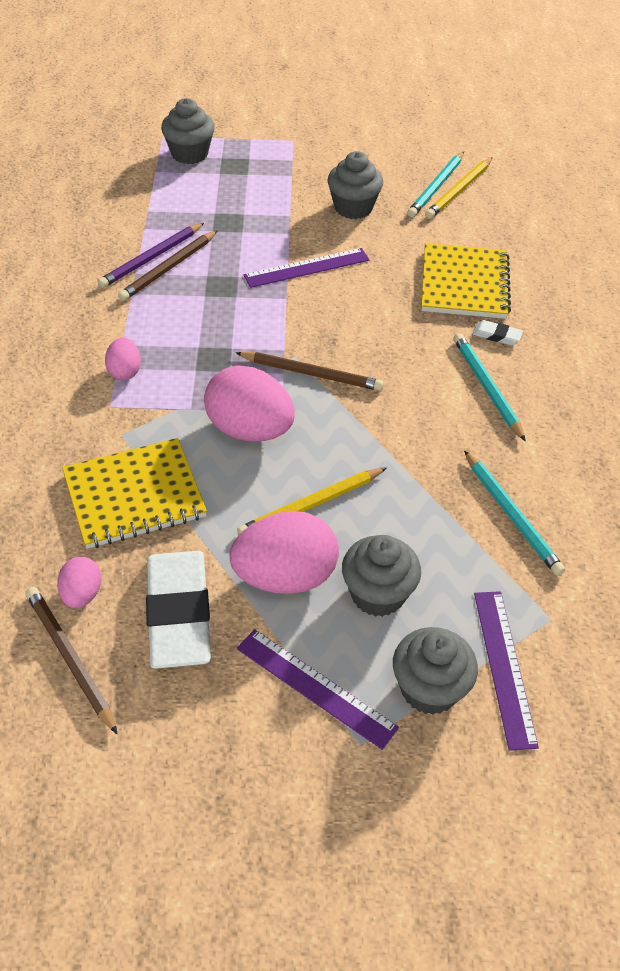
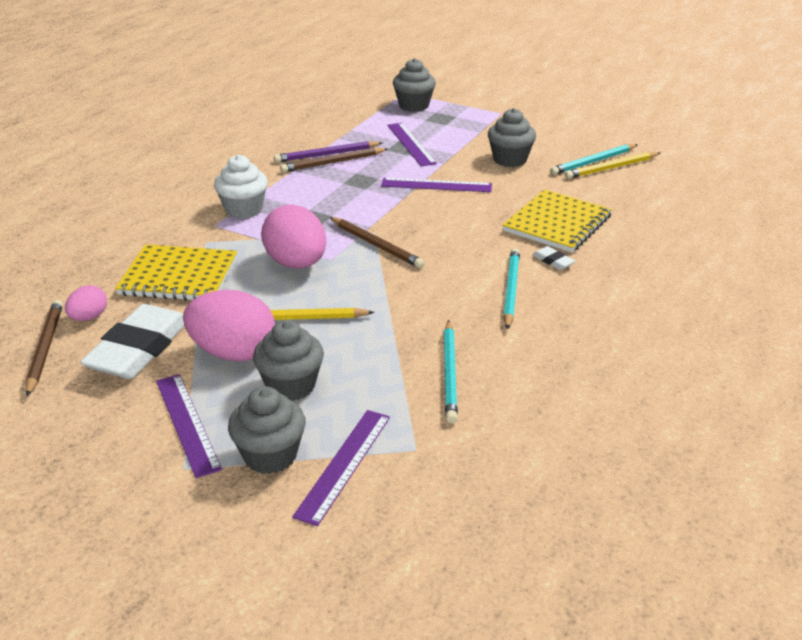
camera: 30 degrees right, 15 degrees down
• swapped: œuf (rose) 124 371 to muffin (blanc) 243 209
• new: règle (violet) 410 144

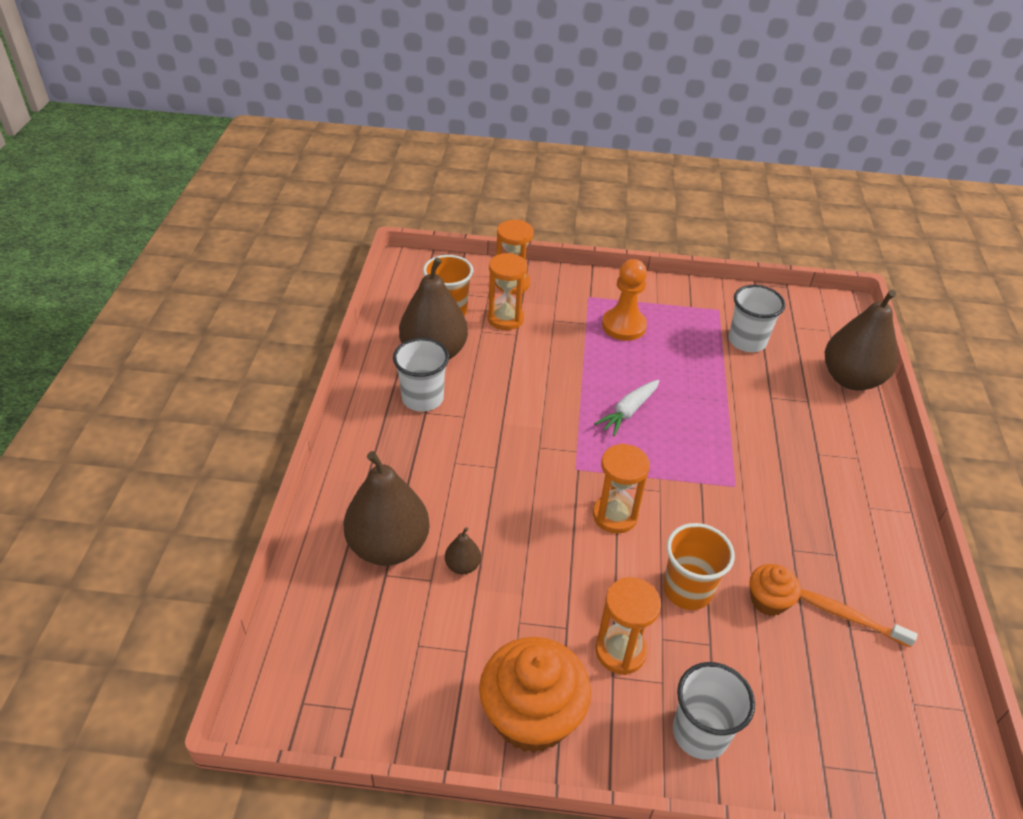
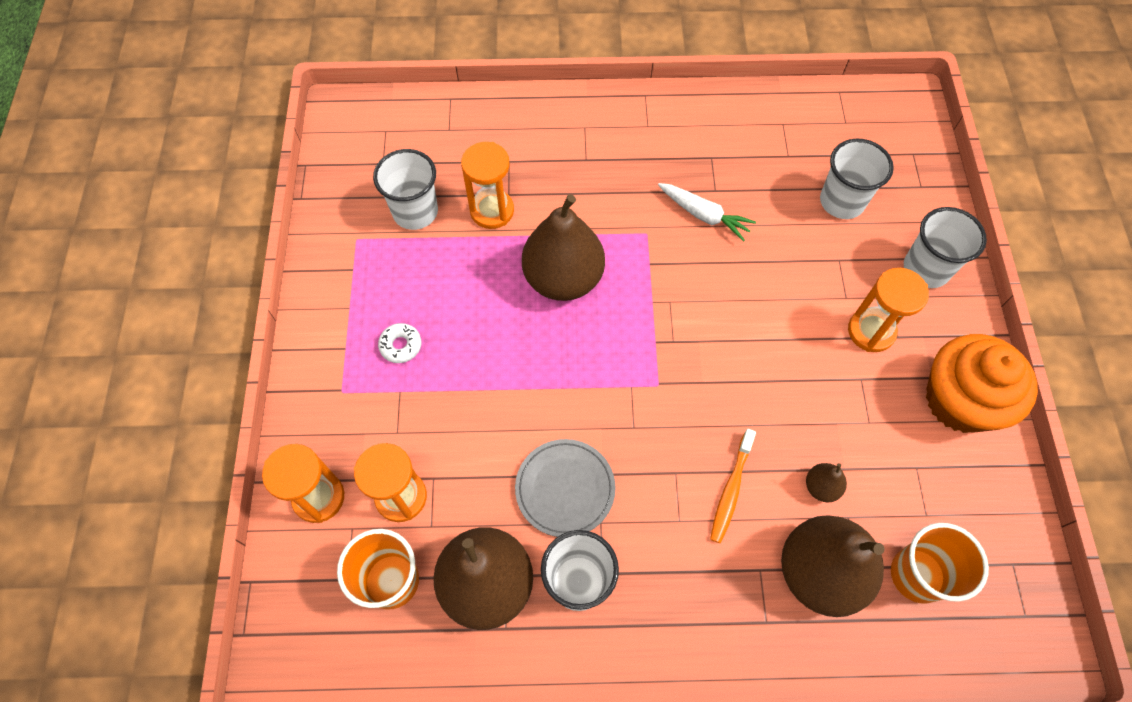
camera: 95 degrees left, 20 degrees up
• swapped: pion (orange) 623 326 to beignet (blanc) 401 345
• shifted: poire (marron) 850 379 to 563 278
• shifted: carotte (blanc) 628 412 to 704 215
• shifted: sablier (orange) 615 516 to 492 211
• shifted: gobelet (orange) 687 590 to 917 575
• gone: muffin (orange) 768 600
• shifted: brosse à dents (orange) 850 618 to 731 490
• new: gobelet (blanc) 842 201
• new: assiette (gris) 565 489

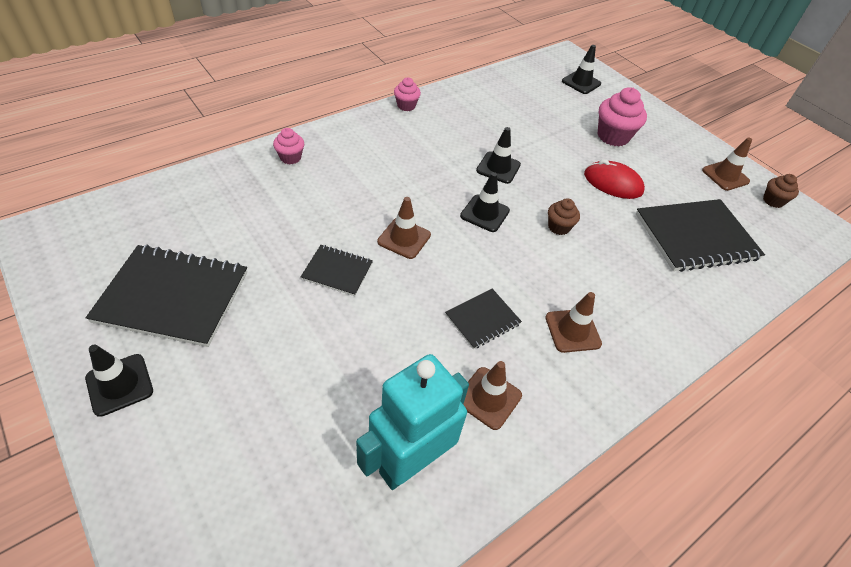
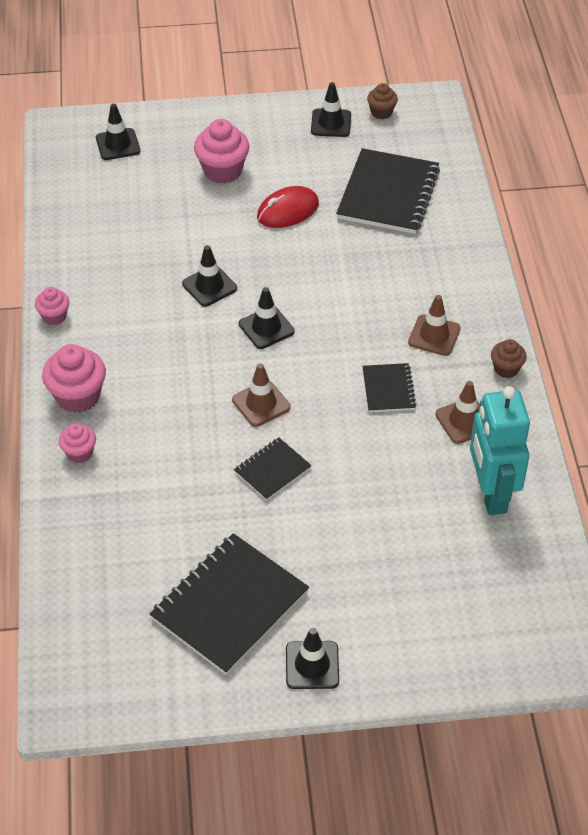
camera: 55 degrees left, 0 degrees up
• repainted: cône de chantier (marron) 725 176 to cône de chantier (noir) 331 123
• shifted: muffin (marron) 558 227 to 506 369
• new: muffin (rose) 78 396

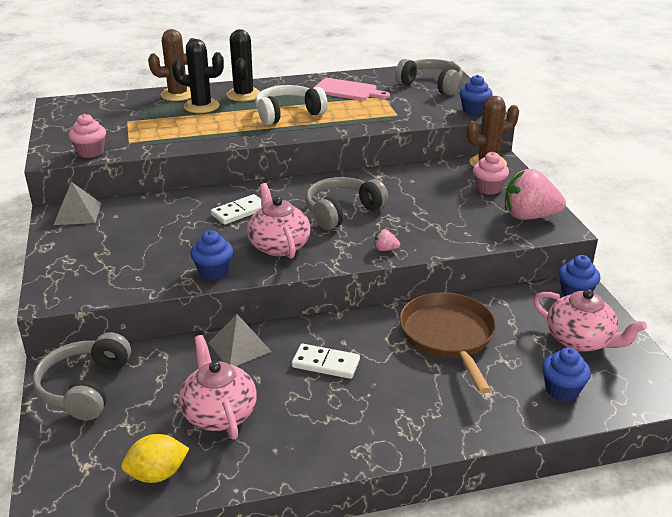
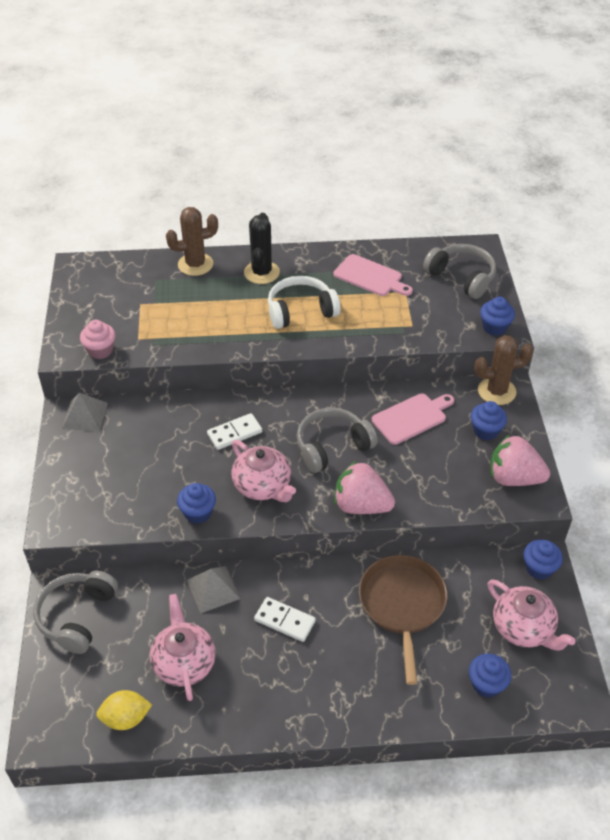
camera: 10 degrees right, 15 degrees up
• gone: cactus (noir) 201 106
• repainted: muffin (rose) 488 188 to muffin (bleu) 486 431
• rotated: théière (rose) 278 245 = 263 486 150 degrees clockwise
• scaled: fraise (rose) 385 249 = 361 505 x2.45
• new: planche à découper (rose) 412 417

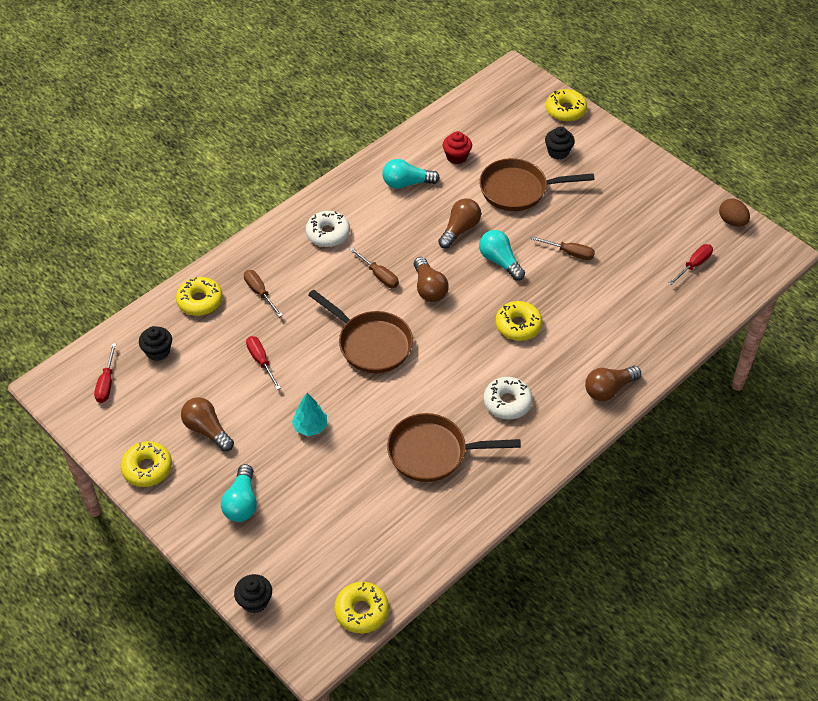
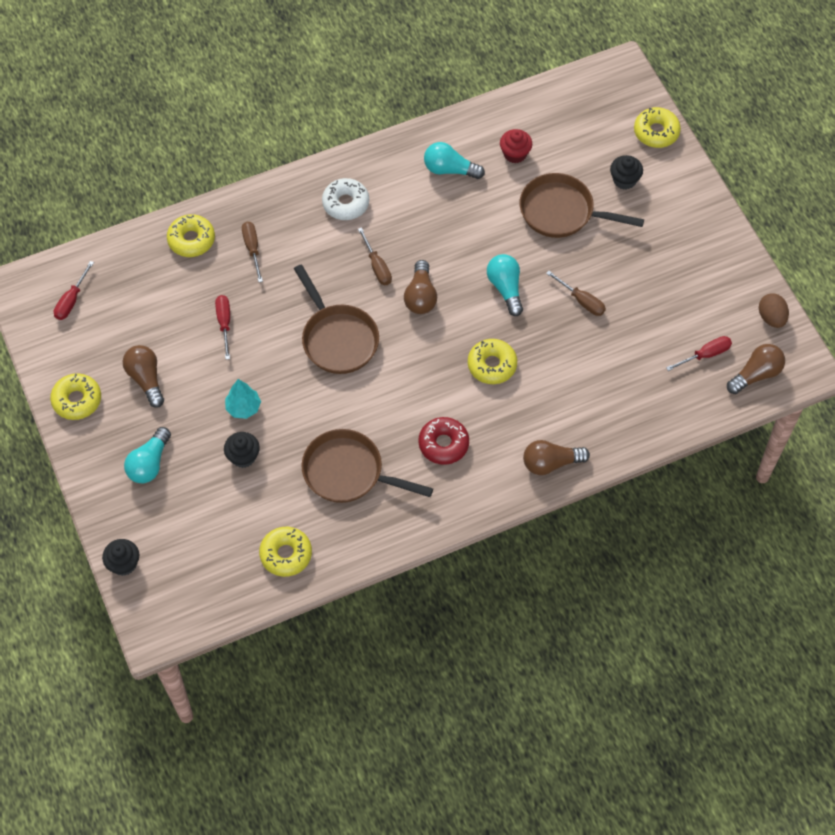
camera: 20 degrees right, 10 degrees up
• shifted: ampoule (marron) 460 230 to 756 374
• shifted: muffin (noir) 158 351 to 243 456
• repainted: beignet (blanc) 507 402 to beignet (rouge) 443 444
• shifted: beignet (jaune) 361 611 to 286 554

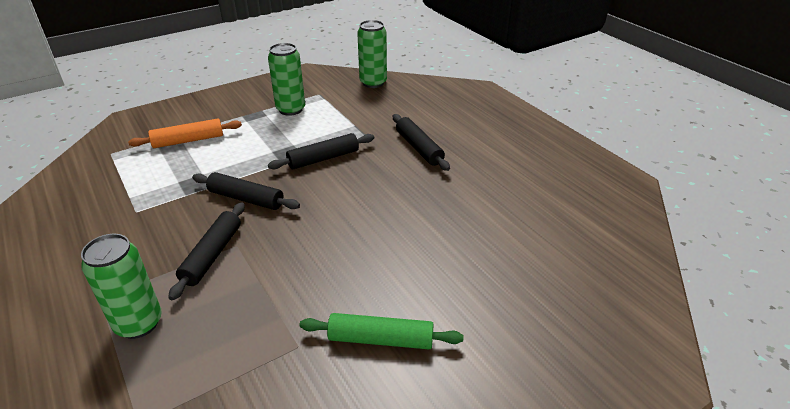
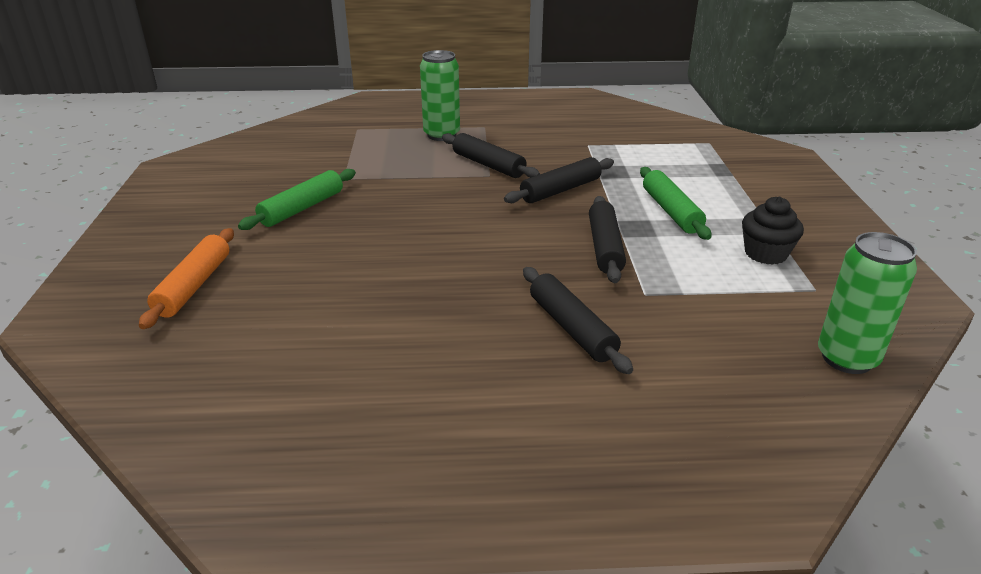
camera: 120 degrees right, 5 degrees down
• swapped: canette (vert) 290 109 to muffin (noir) 765 254
• rotated: rouleau à pâtisserie (noir) 419 148 = 571 328 60 degrees clockwise
• shifted: rouleau à pâtisserie (orange) 188 140 to 194 286
• new: rouleau à pâtisserie (vert) 671 211

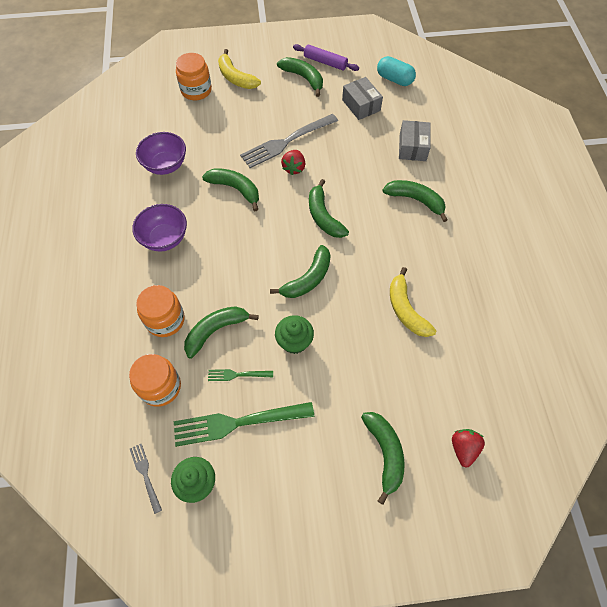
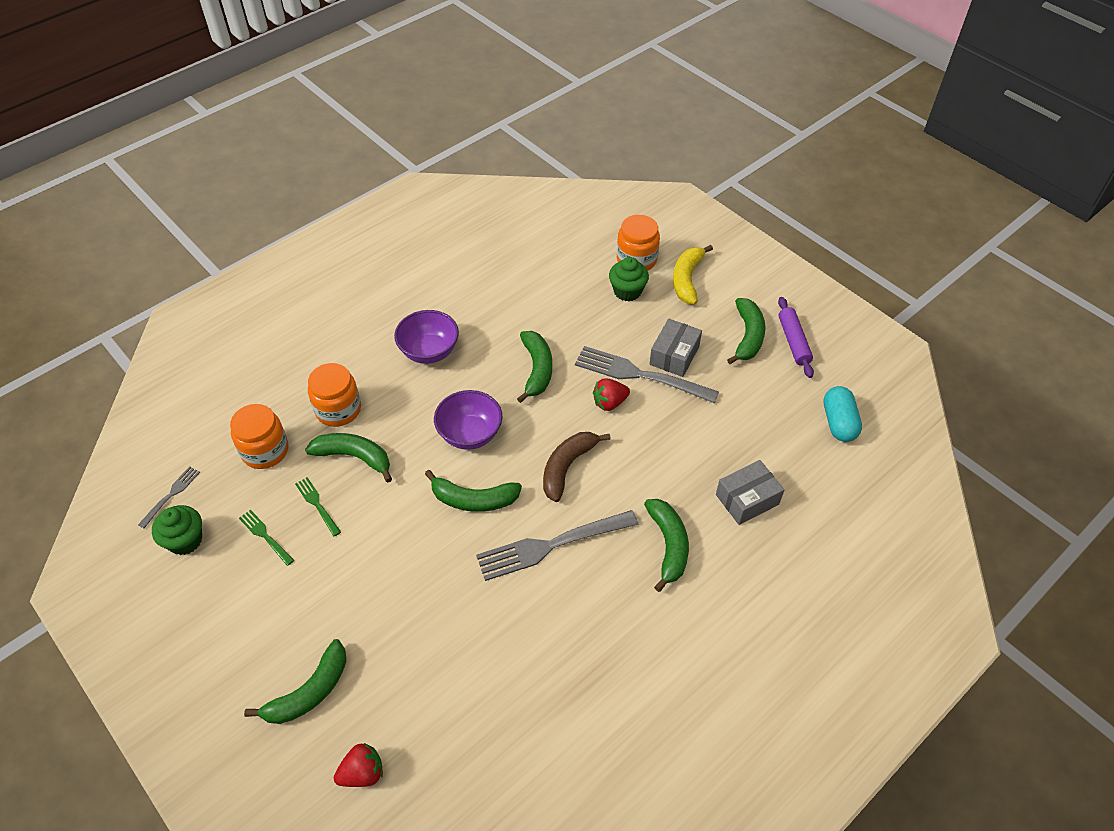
camera: 55 degrees right, 10 degrees down
• shifted: boîte (gris) 361 105 to 674 355
• shifted: bol (violet) 165 165 to 470 434
• repainted: banane (vert) 323 216 to banane (marron) 567 467
• gone: banane (jaune) 406 309
• shifted: muffin (vert) 294 342 to 627 291
• scaled: fourchette (vert) 237 423 = 265 536 x0.49
• new: fourchette (gris) 551 545

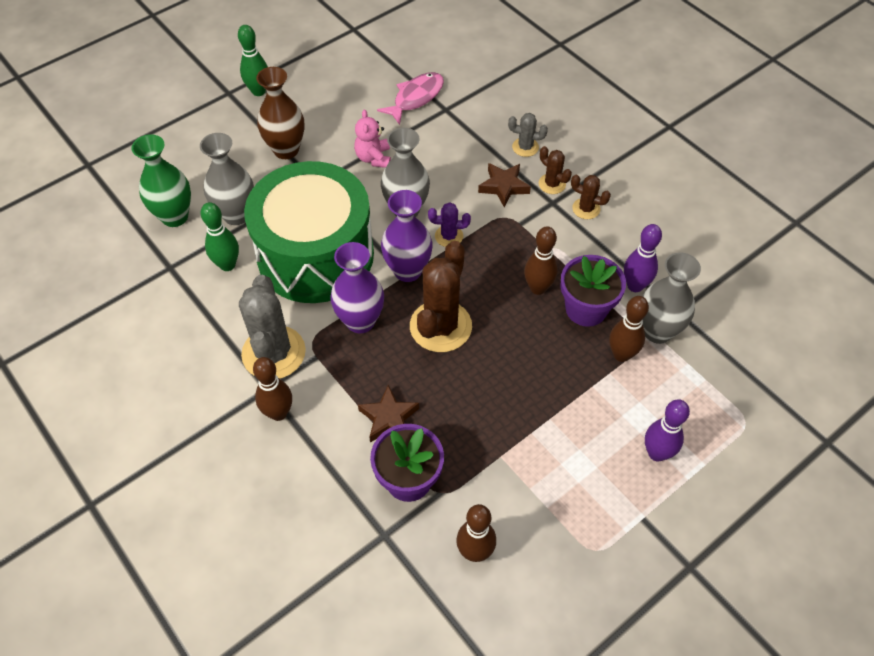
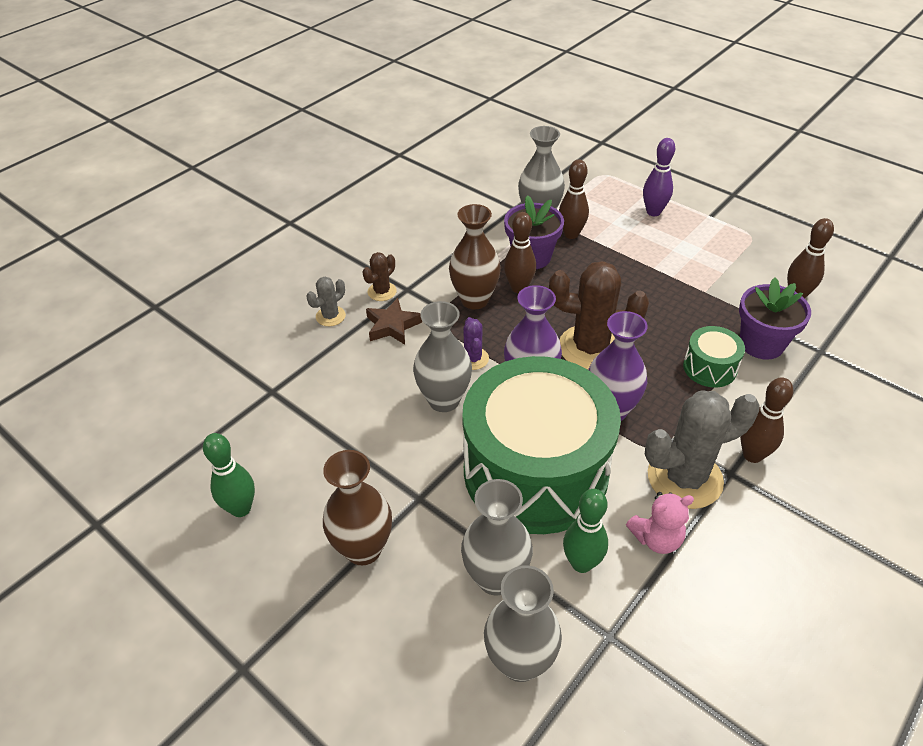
camera: 100 degrees left, 10 degrees down
• shifted: quille (vert) 258 91 to 241 508
• gone: poisson (rose) 416 98
• shifted: ours en peluche (rose) 373 158 to 656 538
• rotated: cactus (gris) 525 147 = 330 316 45 degrees clockwise
• repainted: vase (vert) 175 216 to vase (gris) 520 661
• gone: cactus (marron) 586 209
• gone: quille (violet) 635 286
• swapped: étoile (marron) 389 418 to tambour (vert) 709 368
• new: vase (marron) 474 300

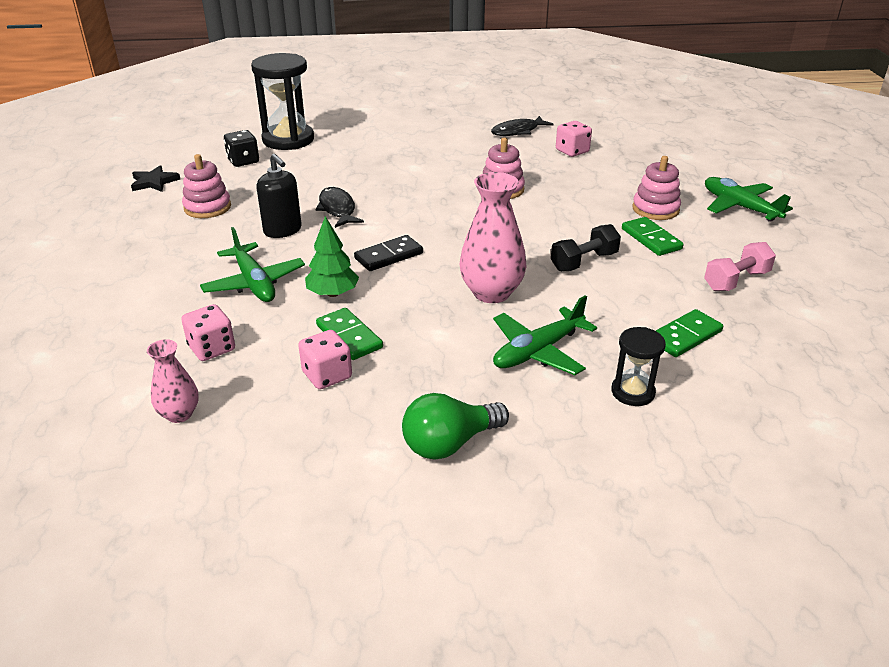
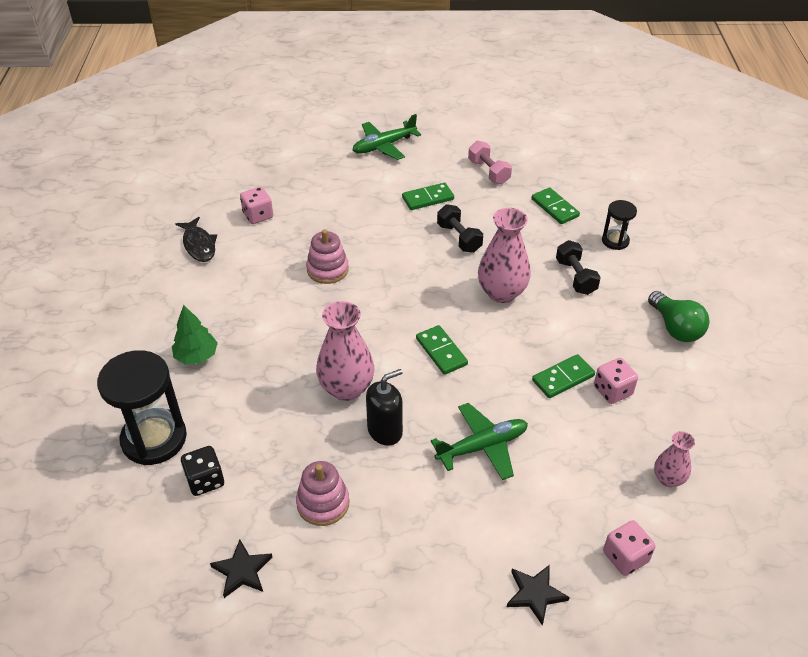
camera: 85 degrees left, 10 degrees up
• gone: jouet à empiler (rose) 655 209
• swapped: poisson (noir) 338 209 to vase (rose) 346 388
• shifted: arbre (vert) 333 293 to 196 356
• repainted: domino (noir) 389 256 to domino (vert) 441 351
• swapped: avion (vert) 538 351 to haltère (noir) 575 277
• shifted: dé (rose) 212 348 to 625 557
• new: étoile (noir) 535 594

